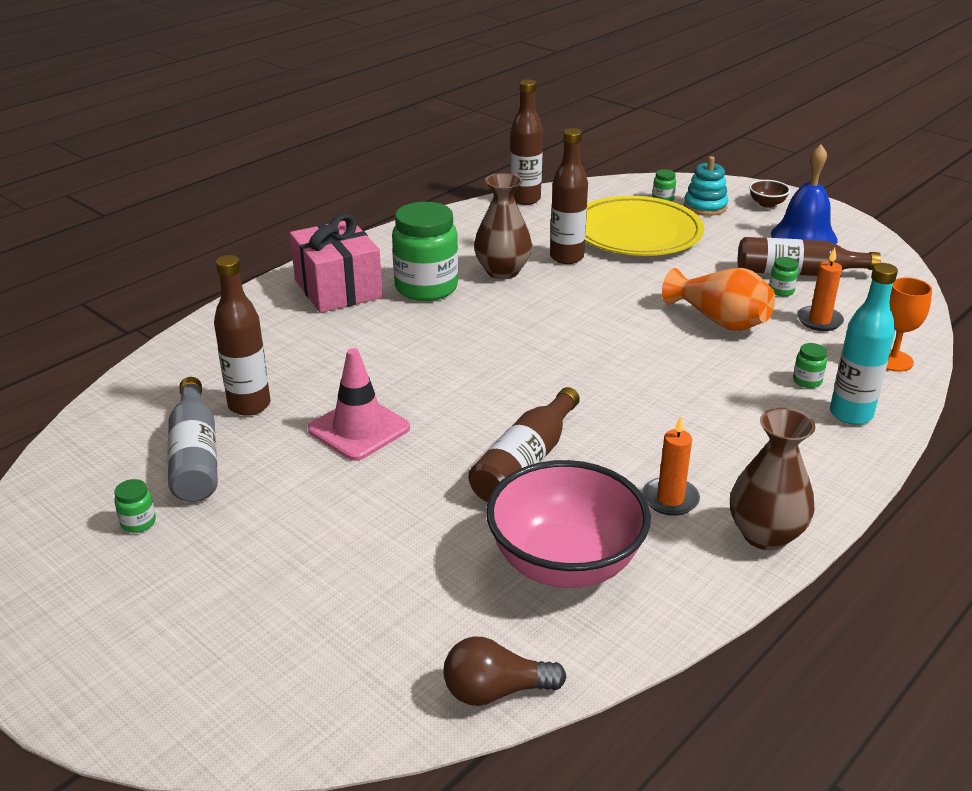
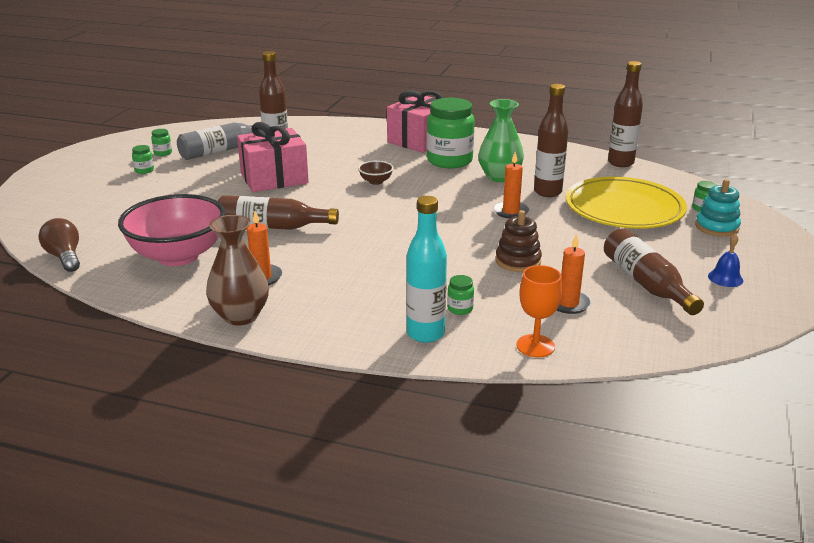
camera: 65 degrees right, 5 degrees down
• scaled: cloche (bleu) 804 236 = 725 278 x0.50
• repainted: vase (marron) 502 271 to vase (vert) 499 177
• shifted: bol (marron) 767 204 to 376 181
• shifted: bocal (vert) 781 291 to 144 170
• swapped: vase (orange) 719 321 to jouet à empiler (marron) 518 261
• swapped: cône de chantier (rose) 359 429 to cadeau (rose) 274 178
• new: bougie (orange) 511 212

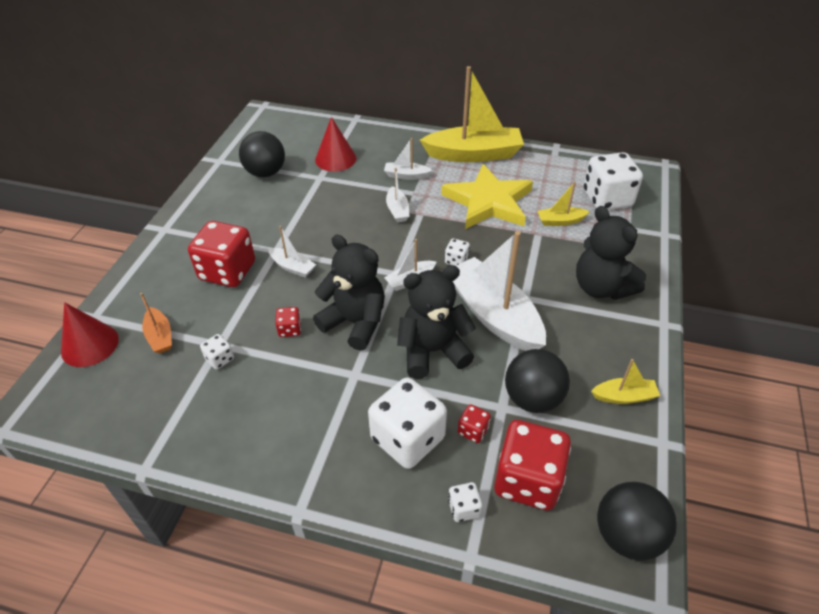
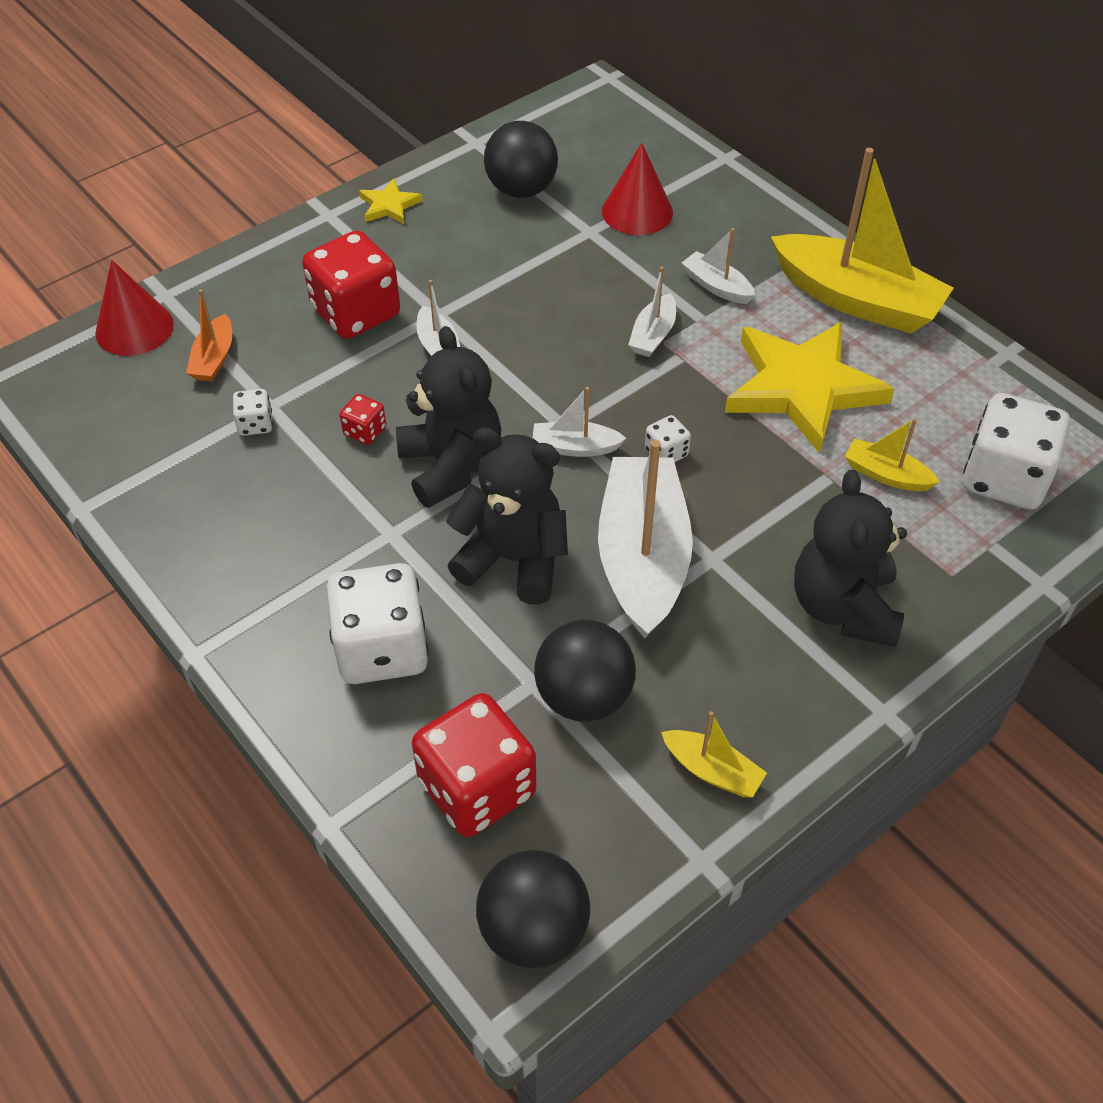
camera: 35 degrees right, 5 degrees up
• gone: dé (rouge) 473 430
• gone: dé (blanc) 464 508
• new: étoile (jaune) 389 205

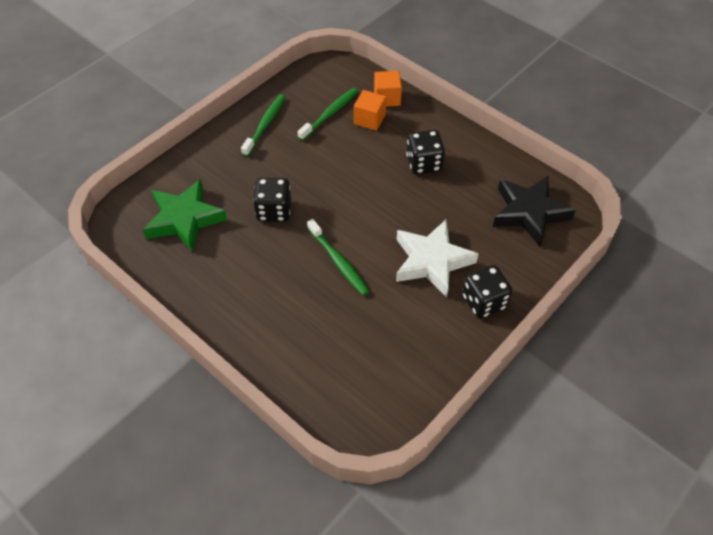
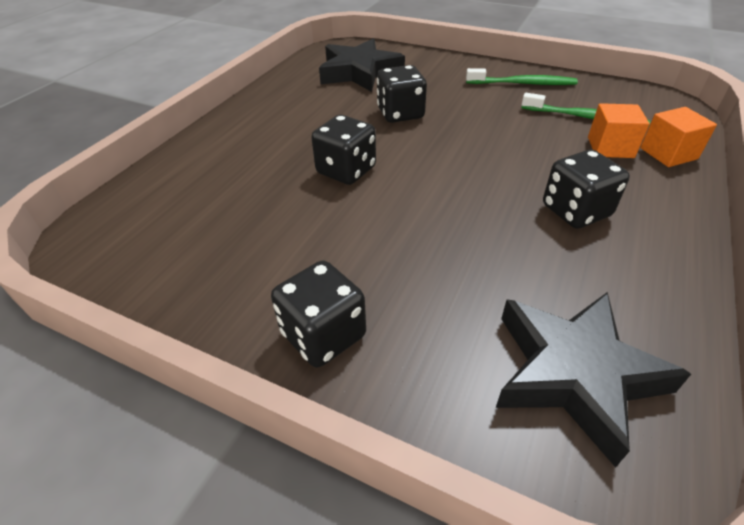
camera: 75 degrees right, 10 degrees down
• repainted: étoile (vert) 185 219 to étoile (noir) 359 72
• swapped: brosse à dents (vert) 338 261 to dé (noir) 346 170
• gone: étoile (blanc) 431 261

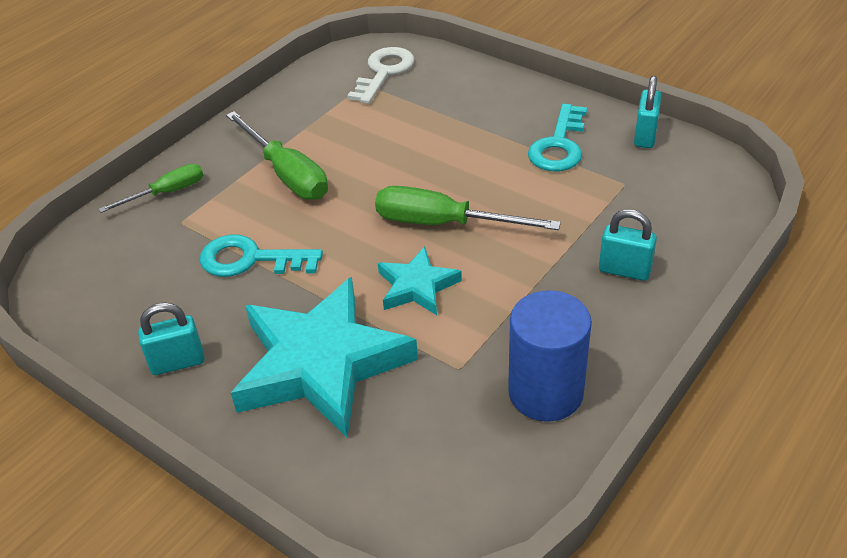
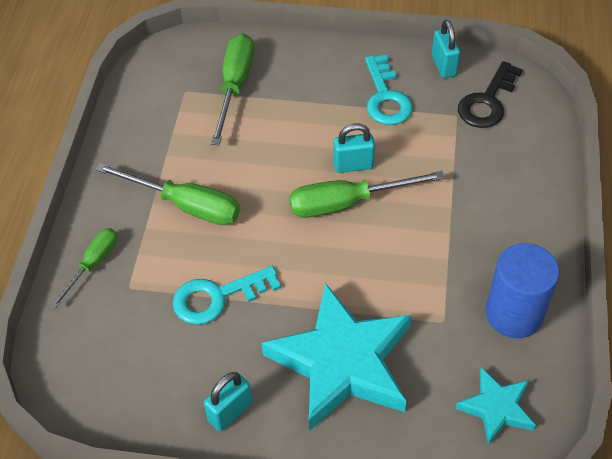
camera: 30 degrees left, 10 degrees up
• gone: clé (blanc) 384 72
• shifted: cadenas (turquoise) 624 270 to 353 165
• shifted: étoile (turquoise) 417 286 to 496 408
• new: tournevis (vert) 234 86
• new: clé (noir) 487 102

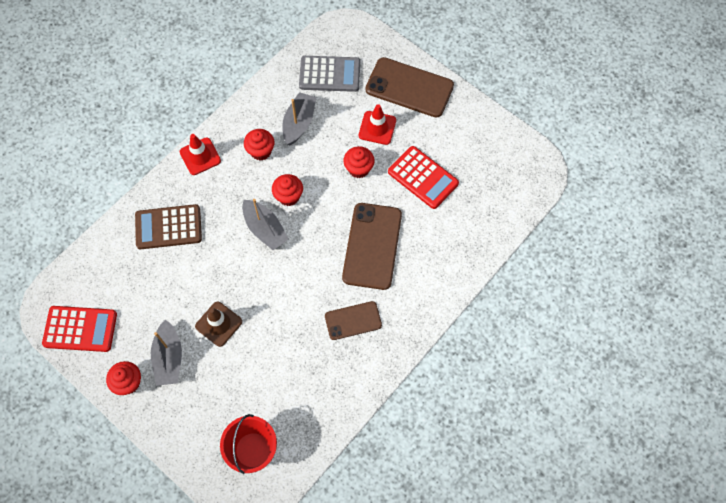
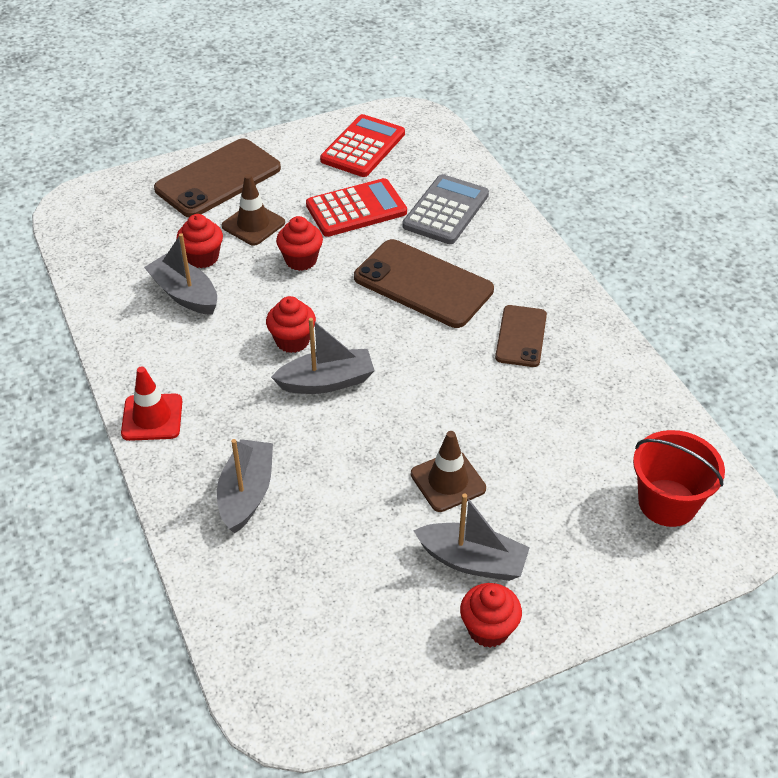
camera: 65 degrees left, 20 degrees down
• shifted: calculatrice (gris) 329 74 to 446 210
• repainted: cône de chantier (rouge) 377 128 to cône de chantier (marron) 253 224
• shifted: muffin (rouge) 261 151 to 202 257
• swapped: calculatrice (marron) 168 227 to bateau (gris) 246 493
• shifted: calculatrice (rouge) 80 329 to 363 147

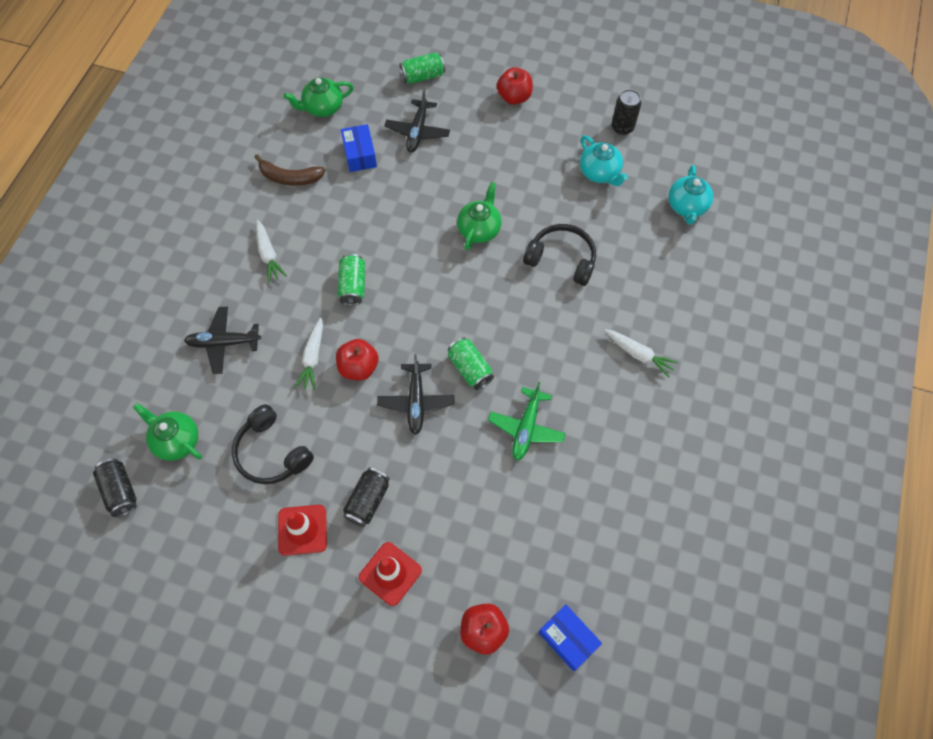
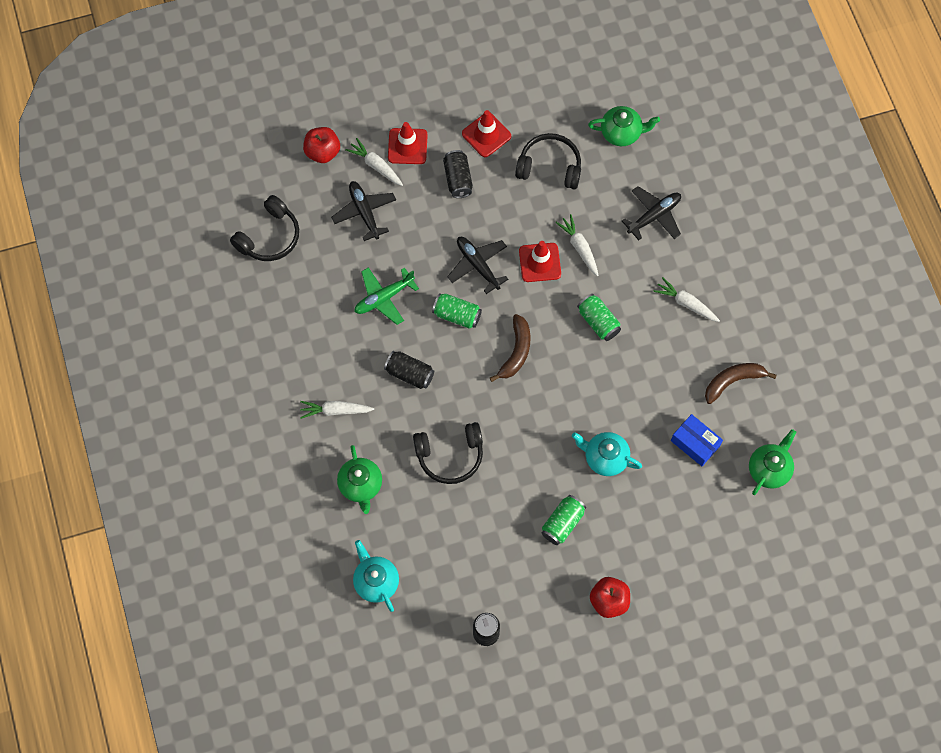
camera: 145 degrees right, 5 degrees up
• shifted: canette (vert) 423 76 to 562 523
• shifted: avion (noir) 417 131 to 364 212
• shifted: théière (turquoise) 599 173 to 605 458
• shifted: théière (vert) 479 229 to 361 485
• swapped: pomme (rouge) 359 367 to cône de chantier (rouge) 540 262
• rotated: avion (vert) 526 428 = 384 298 105 degrees counterclockwise
• shifted: canette (noir) 120 491 to 409 374
• gone: boîte (bleu) 568 639
• new: carotte (blanc) 376 166
• new: casque audio (noir) 269 237
• new: banane (marron) 516 352

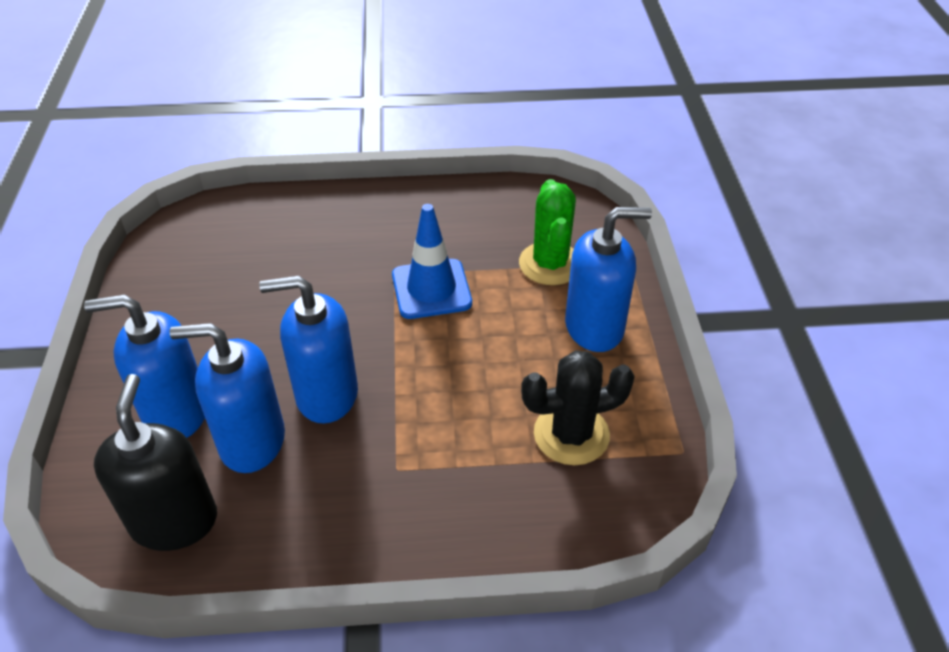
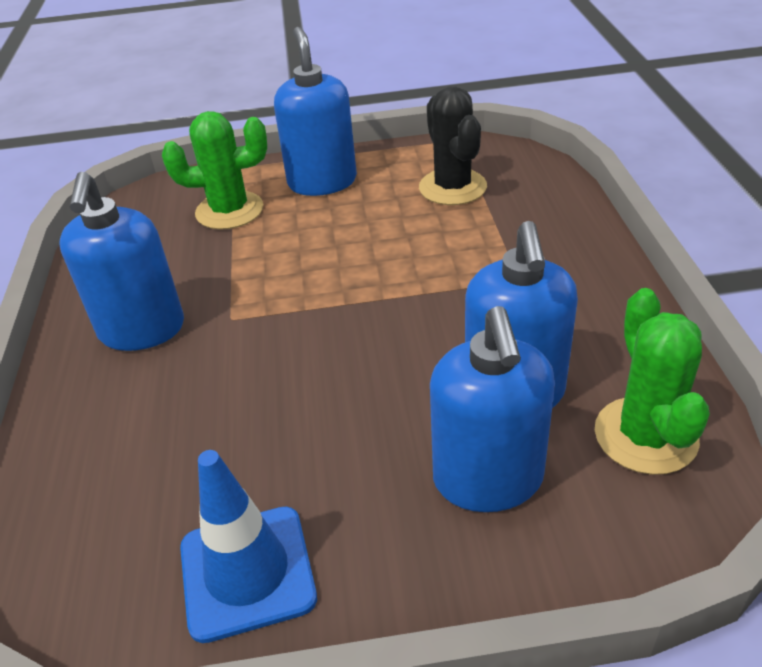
camera: 90 degrees left, 5 degrees down
• shifted: cône de chantier (bleu) 431 289 to 247 572
• shifted: distributeur de savon (bleu) 326 395 to 142 330
• swapped: distributeur de savon (noir) 174 521 to cactus (vert) 645 435

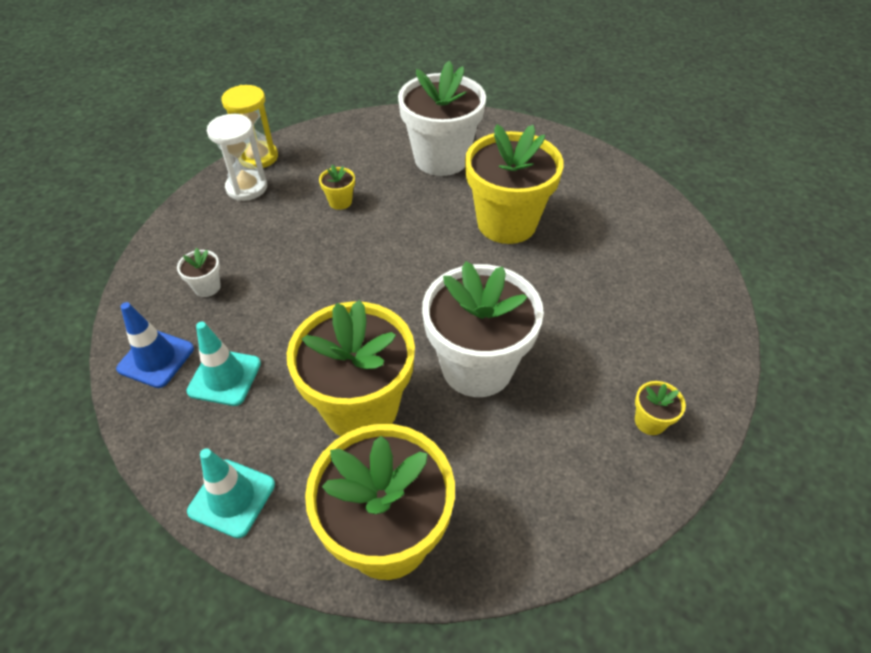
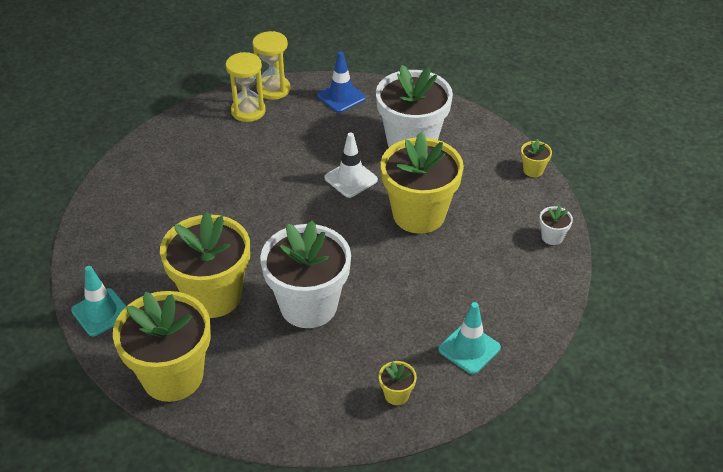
camera: 30 degrees right, 5 degrees down
• repainted: sablier (blanc) 247 187 to sablier (jaune) 248 111
• shifted: pot de fleurs (jaune) 340 202 to 533 170
• shifted: pot de fleurs (blanc) 207 287 to 552 237
• shifted: cône de chantier (bleu) 156 358 to 341 97
• shifted: cône de chantier (turquoise) 224 377 to 469 349
• new: cône de chantier (blanc) 351 179

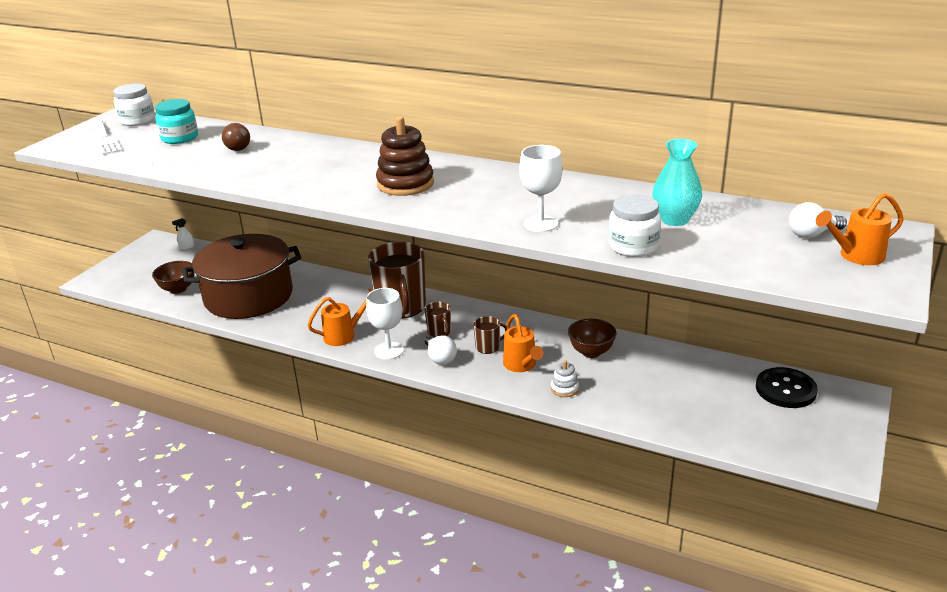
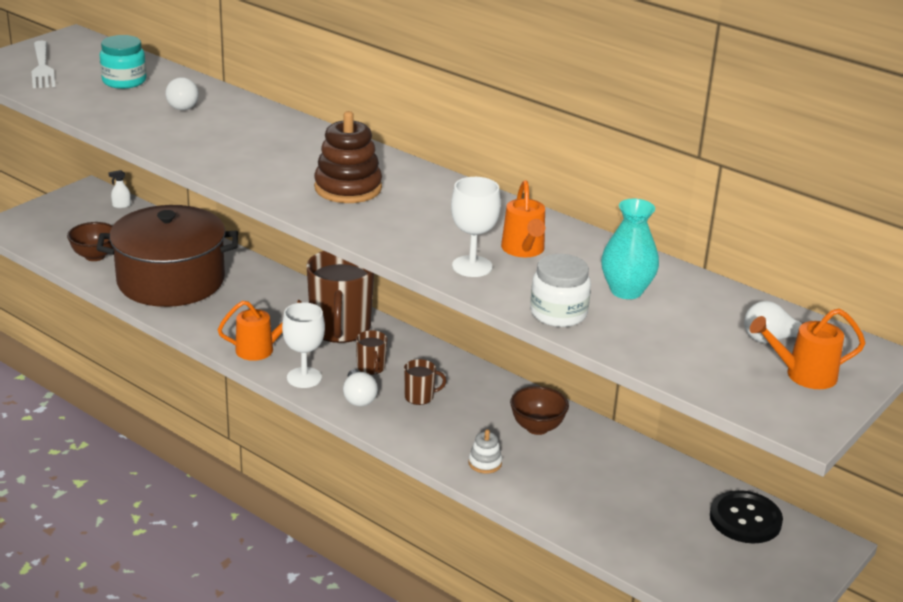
camera: 10 degrees right, 0 degrees up
• gone: bocal (blanc) 137 120
• repainted: ampoule (marron) 237 147 to ampoule (blanc) 182 105
• shifted: arrosoir (orange) 521 365 to 524 250

